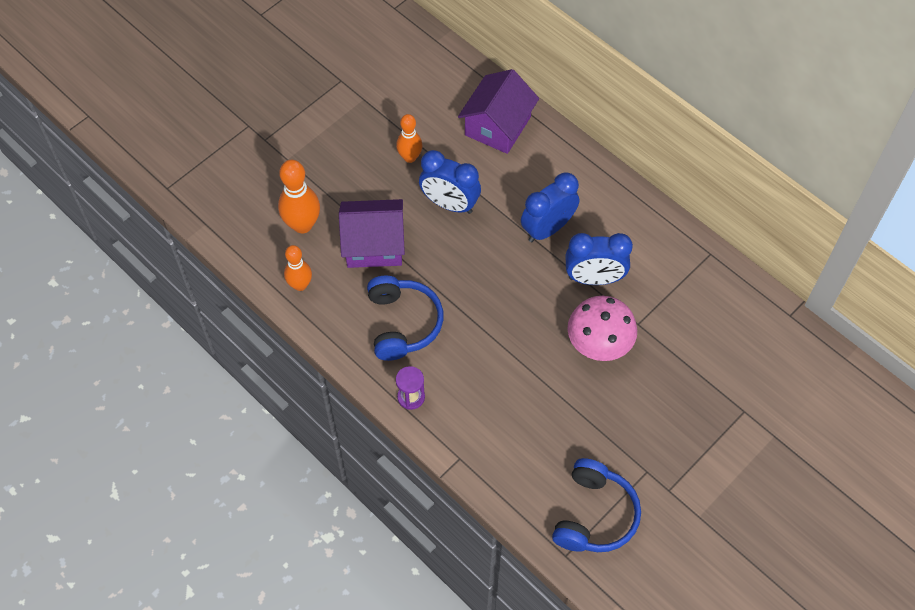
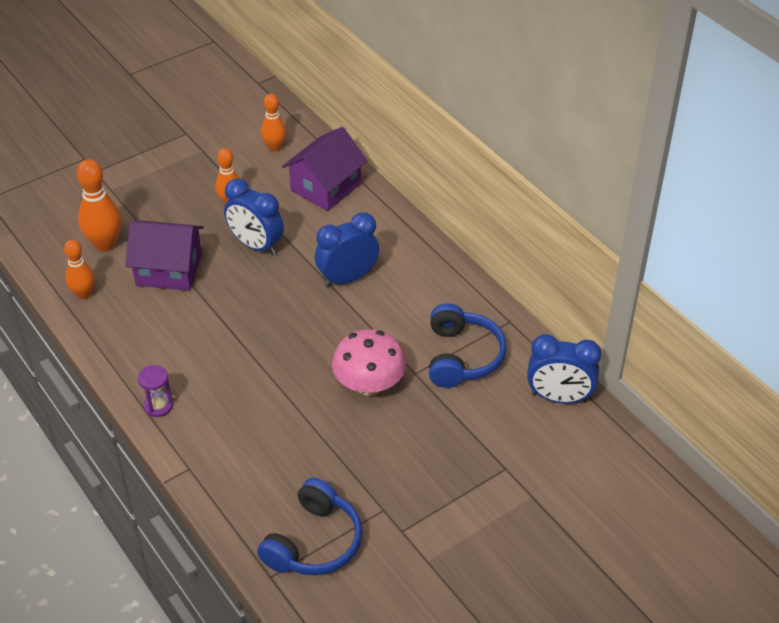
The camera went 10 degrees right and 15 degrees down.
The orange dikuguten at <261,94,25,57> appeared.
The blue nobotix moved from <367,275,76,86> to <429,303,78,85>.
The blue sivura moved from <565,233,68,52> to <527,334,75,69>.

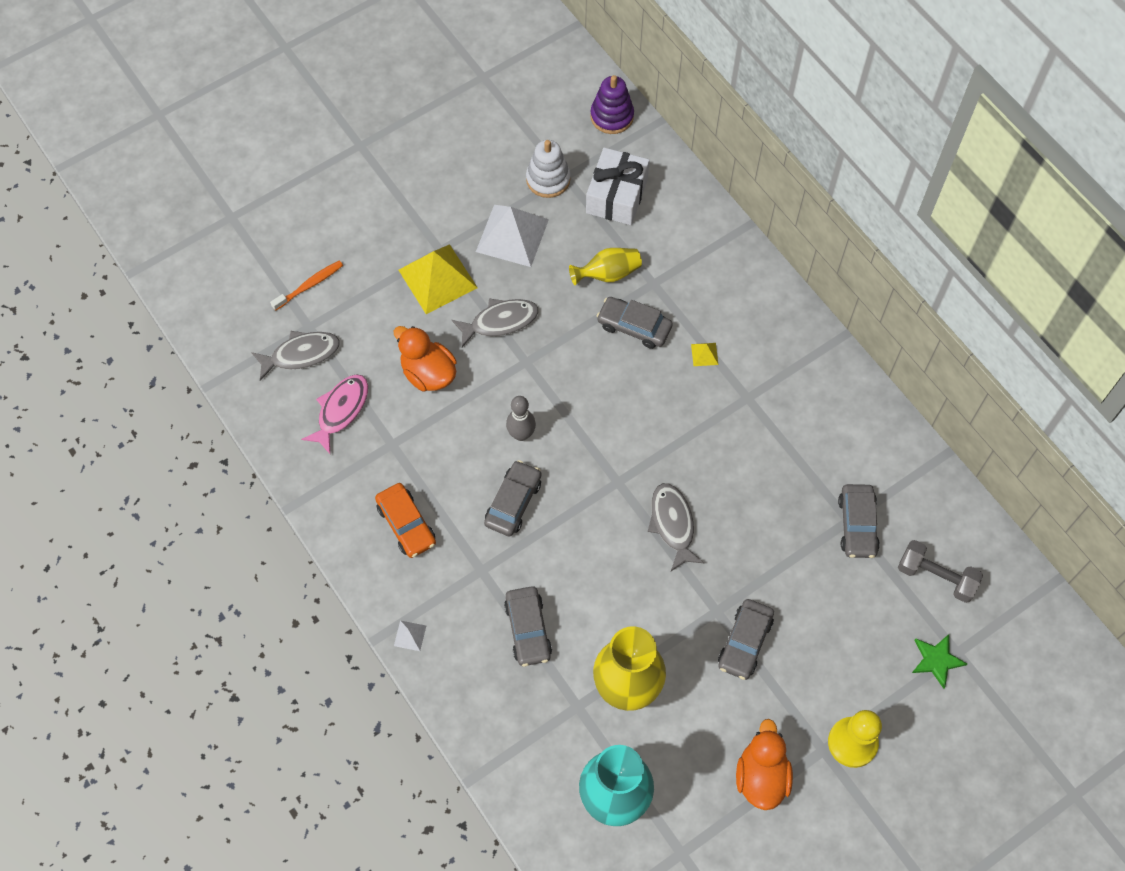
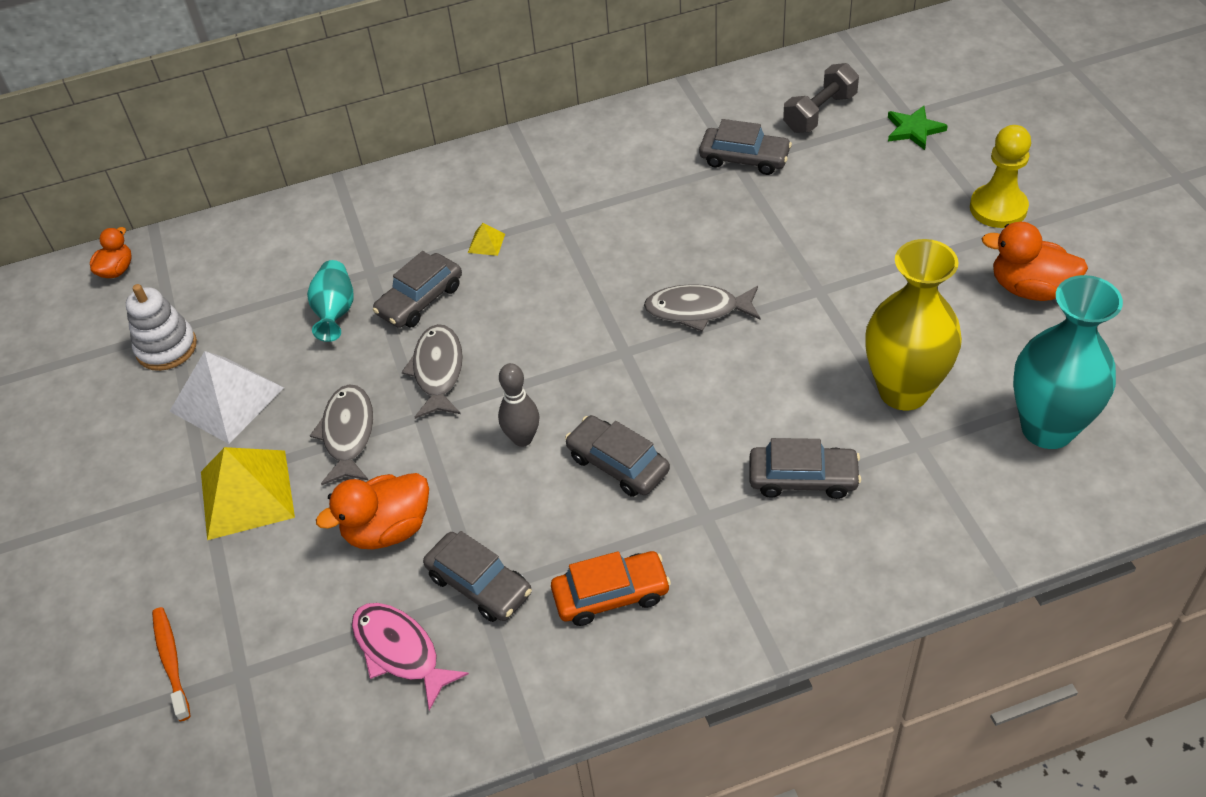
The camera went 70 degrees left and 15 degrees down.
The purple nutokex at <591,75,43,59> was replaced by the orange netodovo at <90,227,42,51>.
The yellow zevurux at <569,248,73,37> became the turquoise zevurux at <307,260,47,82>.
The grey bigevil moved from <251,331,89,50> to <402,324,61,95>.
The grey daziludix moved from <718,599,56,81> to <423,531,109,91>.
The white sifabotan at <394,621,32,30> disappeared.
The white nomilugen at <586,148,64,77> disappeared.

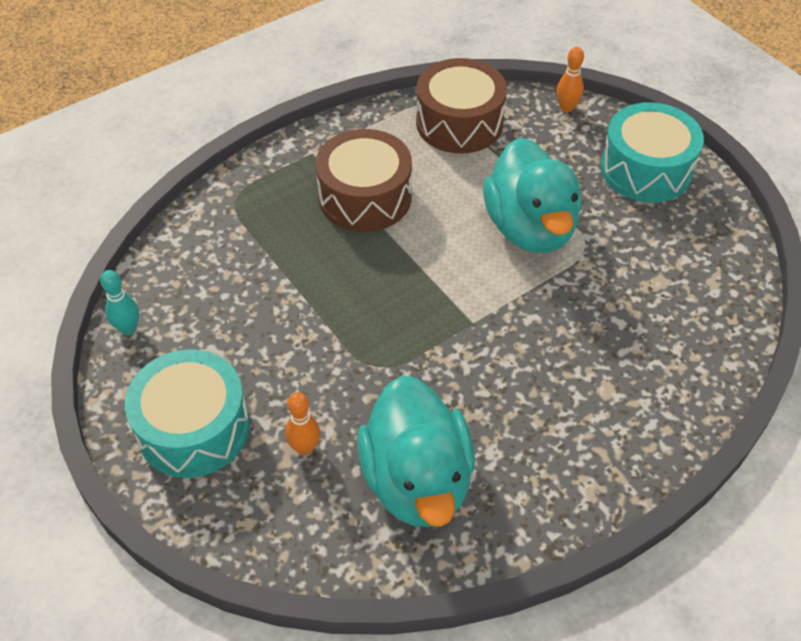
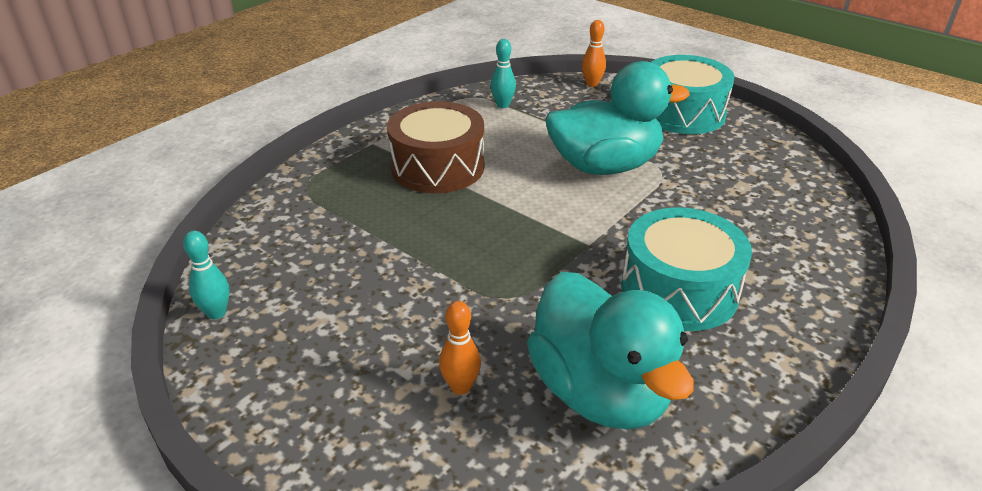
The camera went 15 degrees left and 15 degrees down.
The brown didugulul at <416,58,91,96> was replaced by the turquoise dikuguten at <491,39,25,69>.
The turquoise netodovo at <483,138,99,115> turned 75 degrees counterclockwise.
The turquoise didugulul moved from <125,349,125,129> to <621,208,131,123>.

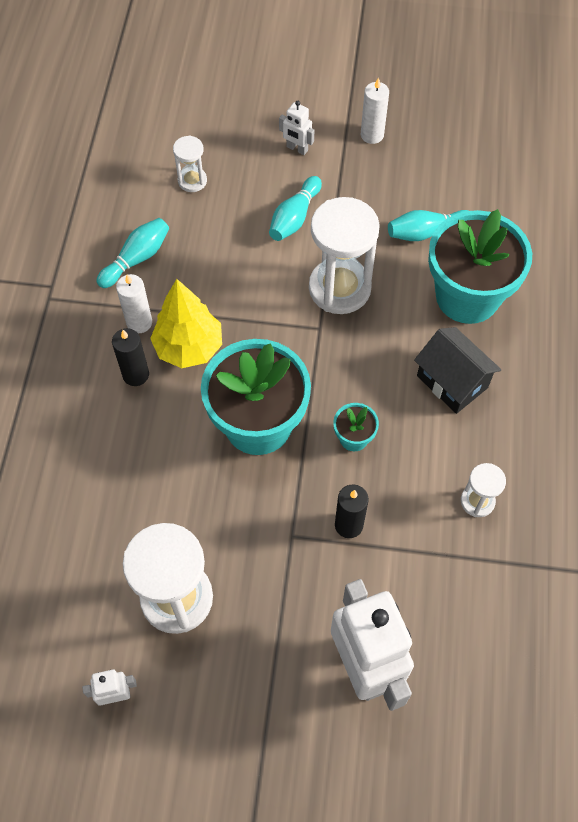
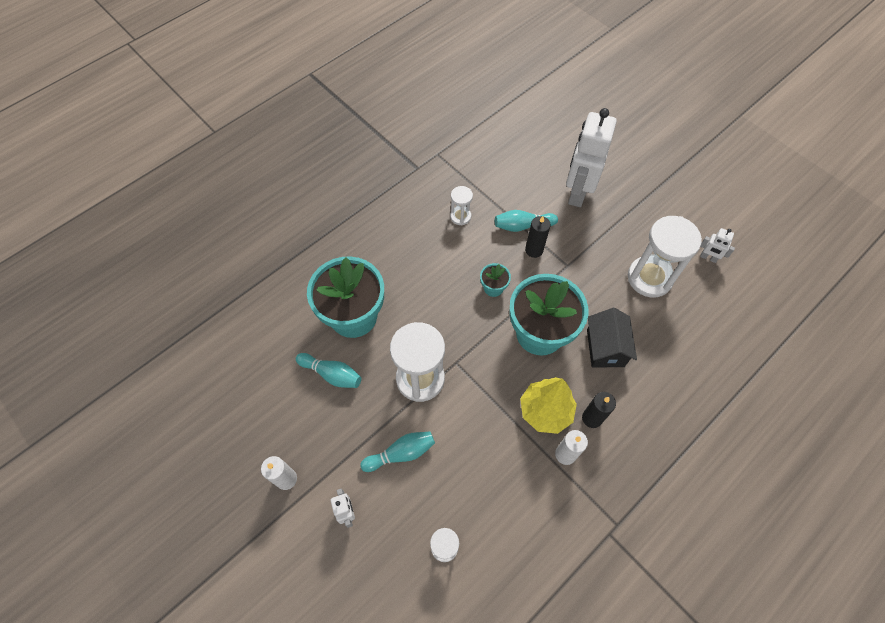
The camera went 140 degrees left and 0 degrees up.
The turquoise dikuguten moved from <96,218,73,70> to <495,210,63,22>.
The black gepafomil moved from <414,327,87,87> to <587,308,50,60>.

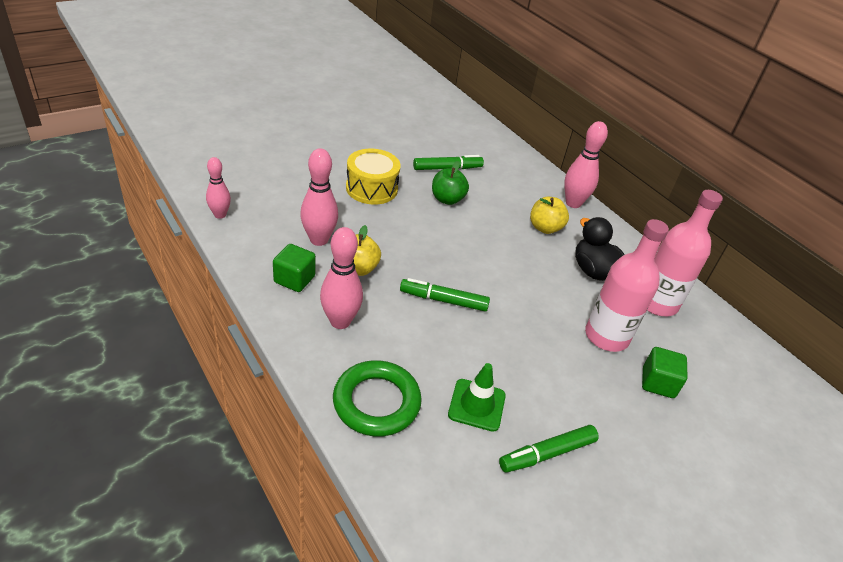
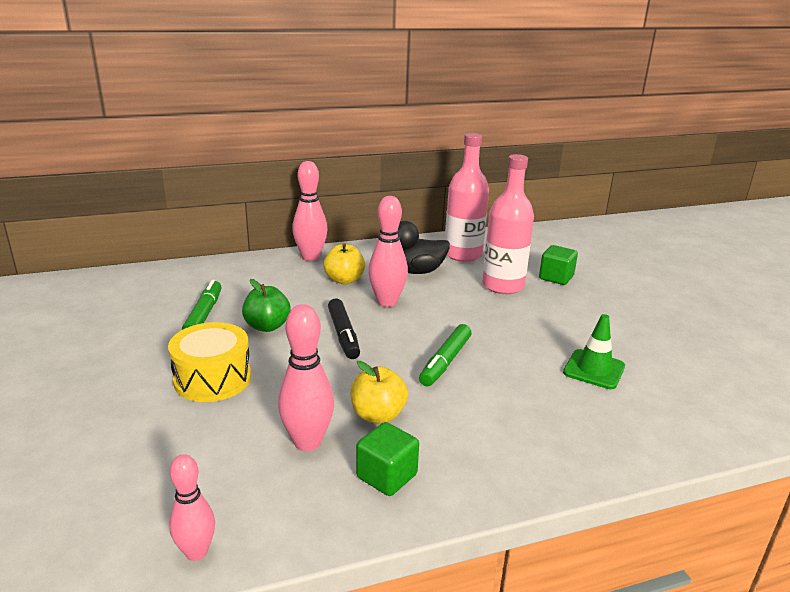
The camera went 70 degrees left and 15 degrees down.
The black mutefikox at <328,298,32,61> appeared.
The pink dikuguten moved from <320,227,43,102> to <368,196,40,111>.
The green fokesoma at <333,360,89,77> disappeared.
The green mutefikox at <499,425,100,48> disappeared.

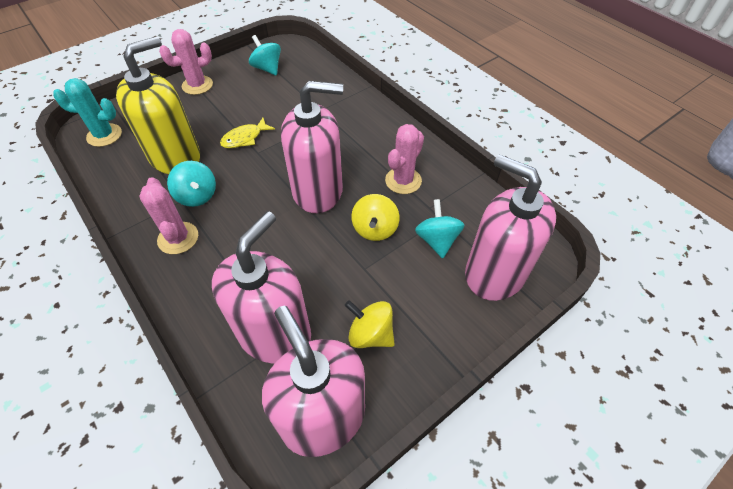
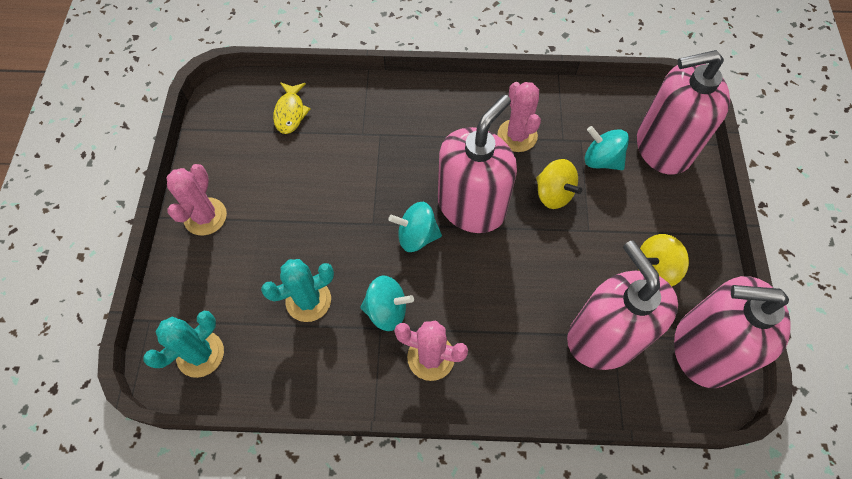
The camera went 50 degrees left and 10 degrees up.
The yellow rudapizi at <116,36,84,138> was replaced by the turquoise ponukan at <261,259,73,63>.
The yellow bigevil moved from <220,118,55,30> to <273,82,38,52>.
The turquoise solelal moved from <249,35,32,41> to <389,202,53,50>.

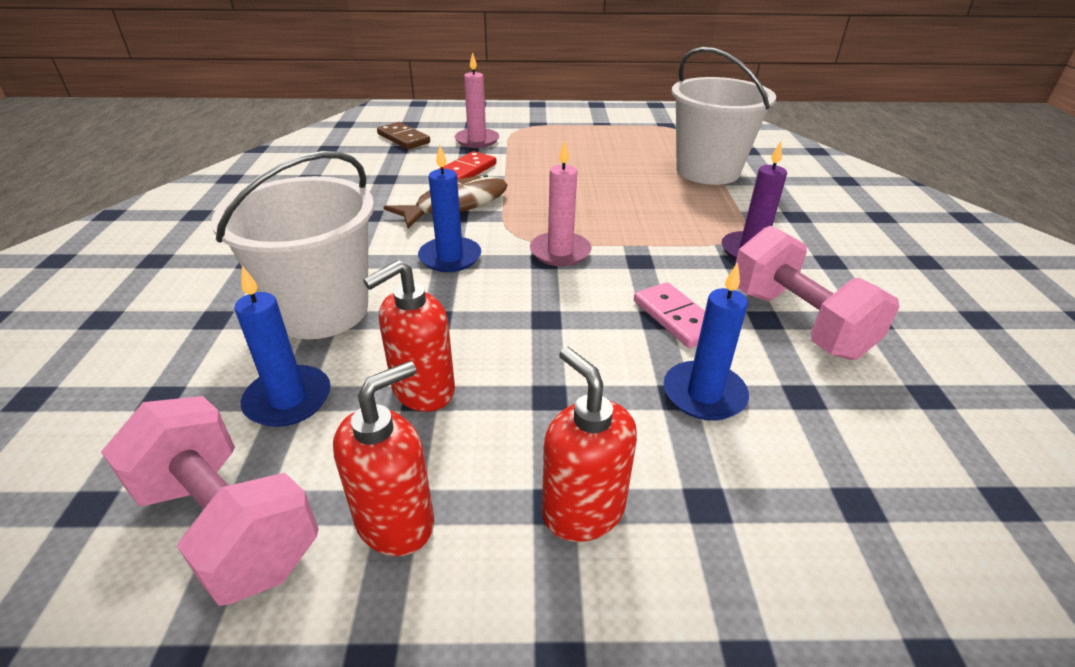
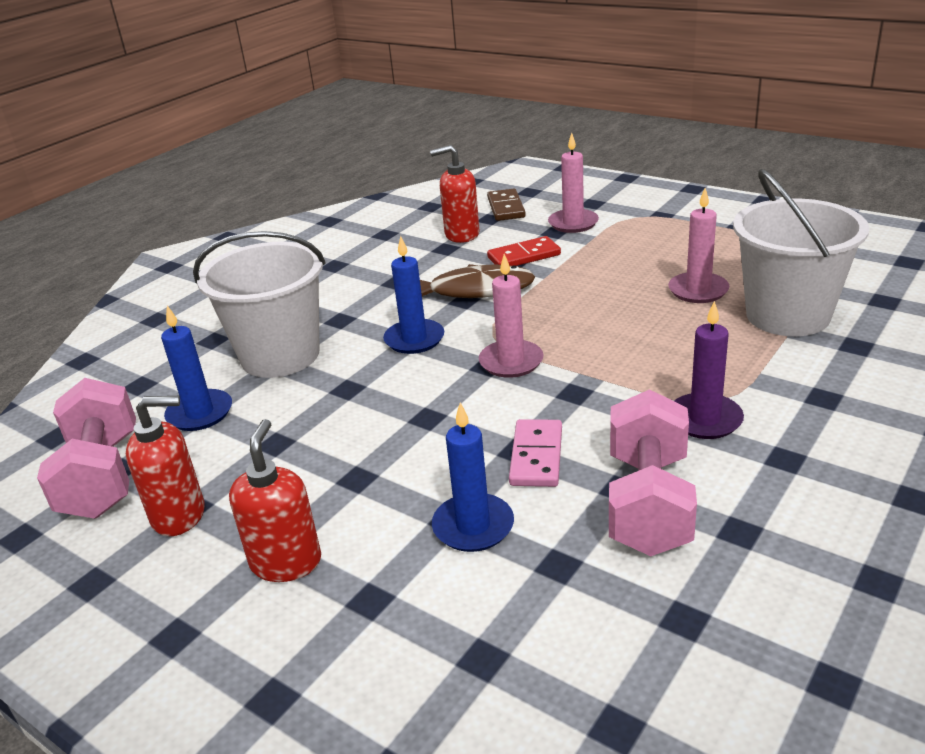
The camera went 40 degrees right and 5 degrees down.
The red rudapizi moved from <363,260,92,152> to <430,145,49,98>.
The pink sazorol at <668,188,62,115> appeared.

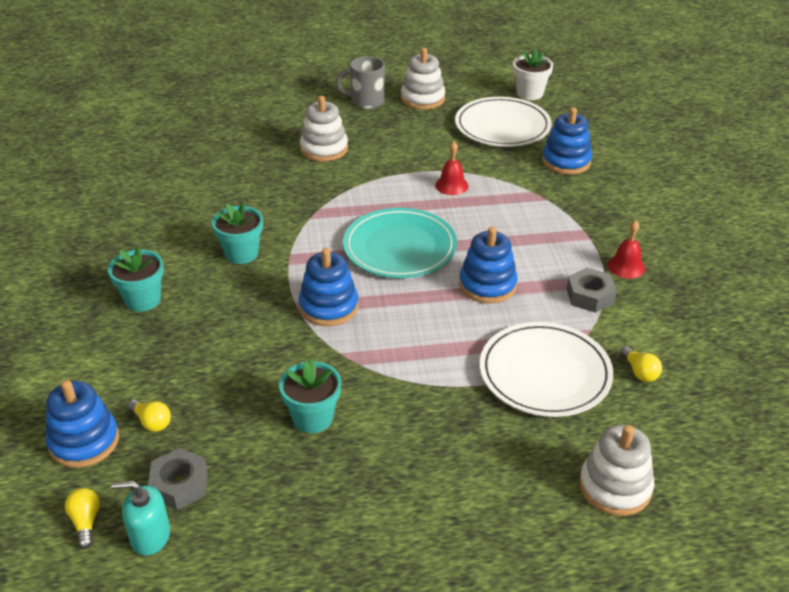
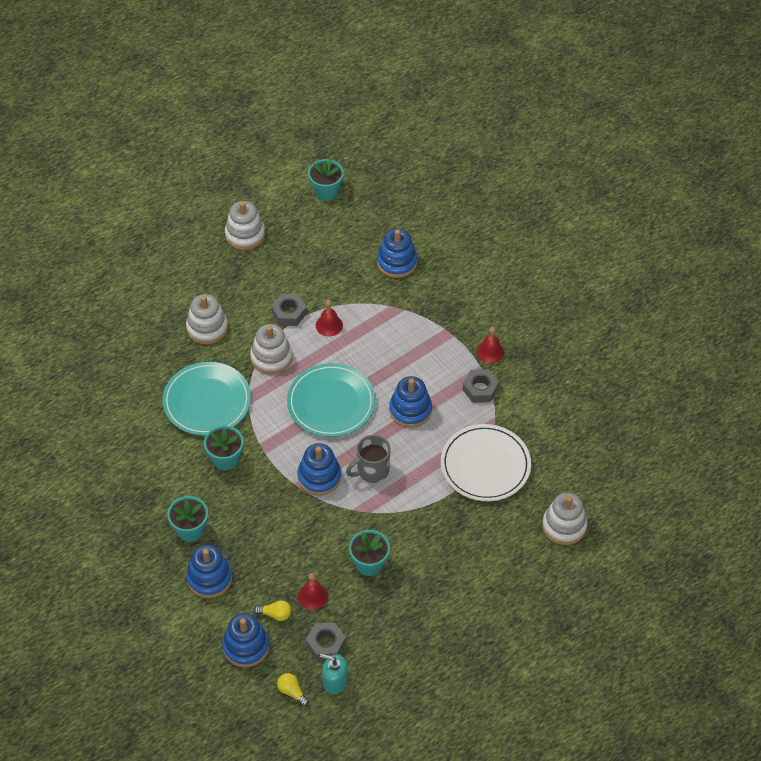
The camera went 30 degrees left and 15 degrees up.
The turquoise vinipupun at <162,362,89,74> appeared.
The blue nutokex at <186,545,46,53> appeared.
The white nutokex at <250,324,42,51> appeared.
The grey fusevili at <271,294,36,32> appeared.
The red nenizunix at <298,573,30,37> appeared.
The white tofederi at <513,48,40,52> became the turquoise tofederi at <308,159,36,42>.
The turquoise rudapizi at <111,481,59,75> turned 45 degrees clockwise.
The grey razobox moved from <336,56,49,53> to <346,435,45,48>.
The white vinipupun at <455,97,97,50> disappeared.
The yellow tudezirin at <620,346,42,36> disappeared.

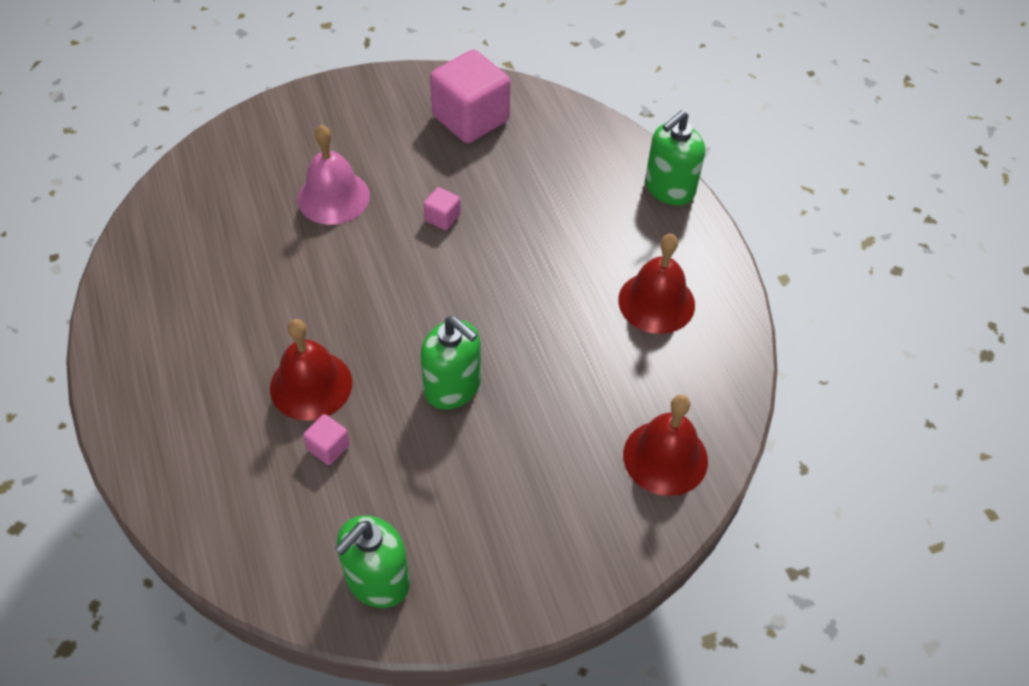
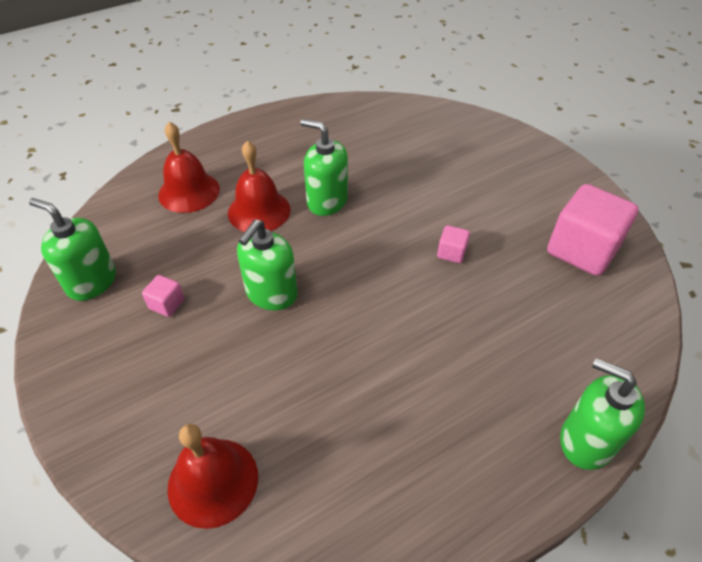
The camera went 80 degrees right and 5 degrees down.
The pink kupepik moved from <303,414,47,51> to <142,275,43,42>.
The red nenizunix moved from <618,234,77,100> to <158,122,62,91>.
The green rudapizi at <300,119,48,97> appeared.
The pink nenizunix at <297,125,73,100> disappeared.

